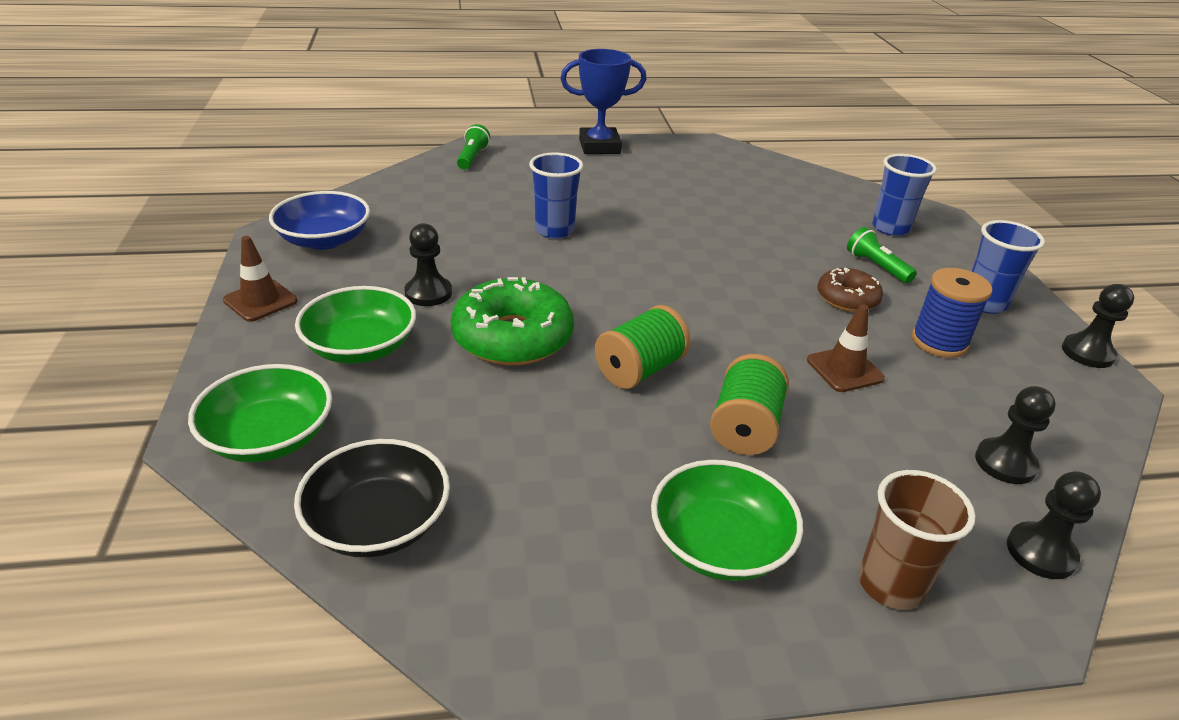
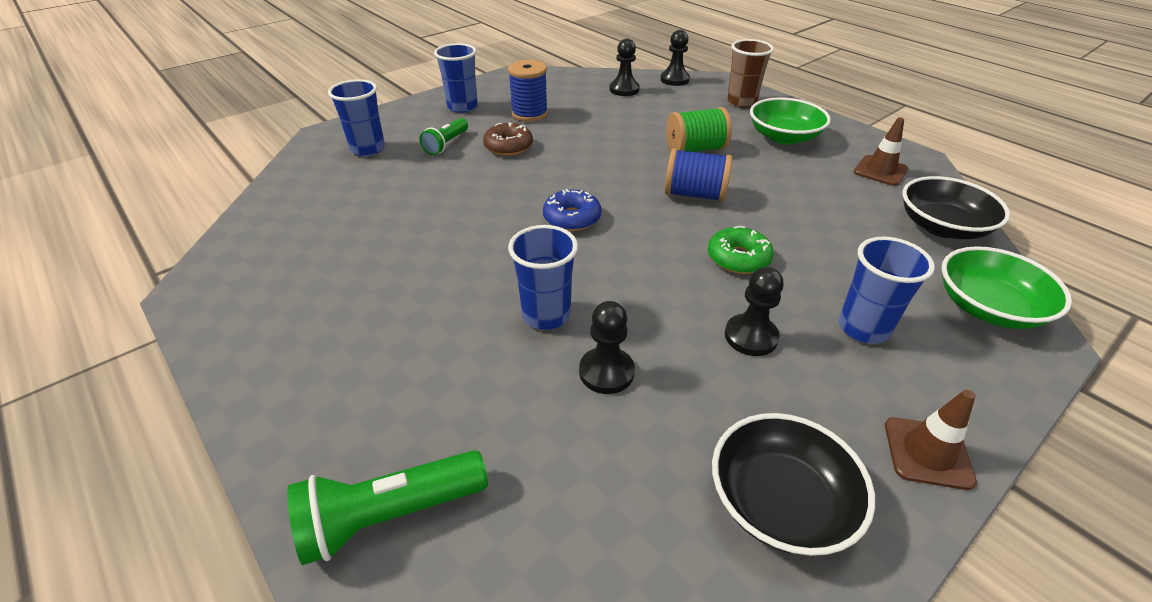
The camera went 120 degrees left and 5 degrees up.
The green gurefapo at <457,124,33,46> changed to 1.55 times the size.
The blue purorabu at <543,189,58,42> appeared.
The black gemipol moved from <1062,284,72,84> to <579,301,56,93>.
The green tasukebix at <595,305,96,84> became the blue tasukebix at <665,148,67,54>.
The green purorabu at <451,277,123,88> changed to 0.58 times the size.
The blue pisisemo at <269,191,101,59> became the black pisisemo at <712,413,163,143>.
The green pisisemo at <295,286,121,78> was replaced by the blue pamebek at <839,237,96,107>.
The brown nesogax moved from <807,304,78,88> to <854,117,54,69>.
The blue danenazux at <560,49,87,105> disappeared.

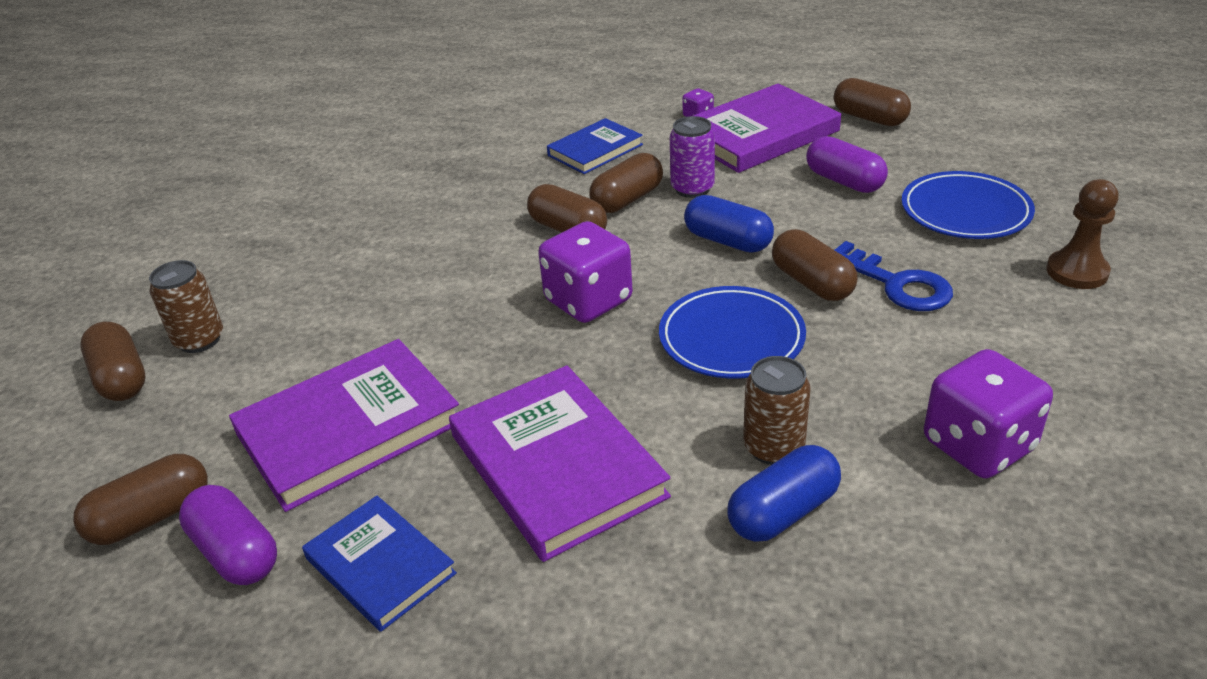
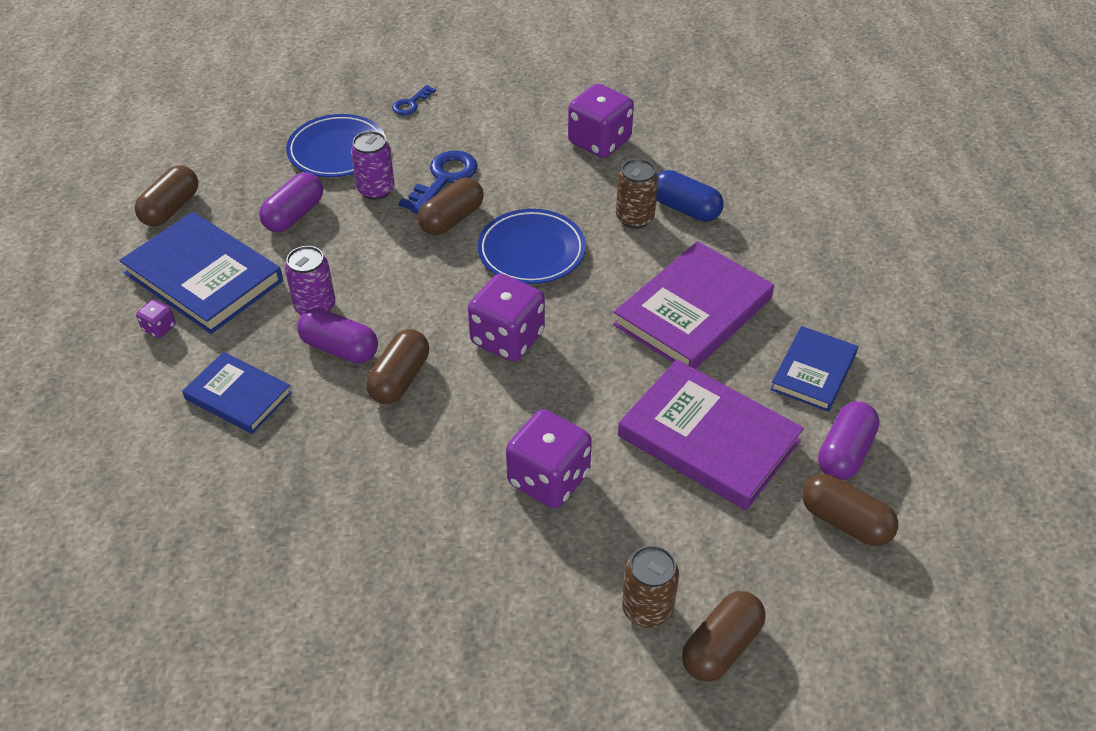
The camera went 110 degrees left and 10 degrees up.
The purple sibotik at <693,83,148,90> became the blue sibotik at <119,212,164,122>.
The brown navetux at <589,153,74,60> became the purple navetux at <297,308,81,55>.
The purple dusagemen at <351,131,44,69> appeared.
The brown gemipol at <1046,179,73,110> was replaced by the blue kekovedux at <392,85,44,30>.
The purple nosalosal at <506,409,86,99> appeared.
The blue navetux at <684,195,90,58> disappeared.

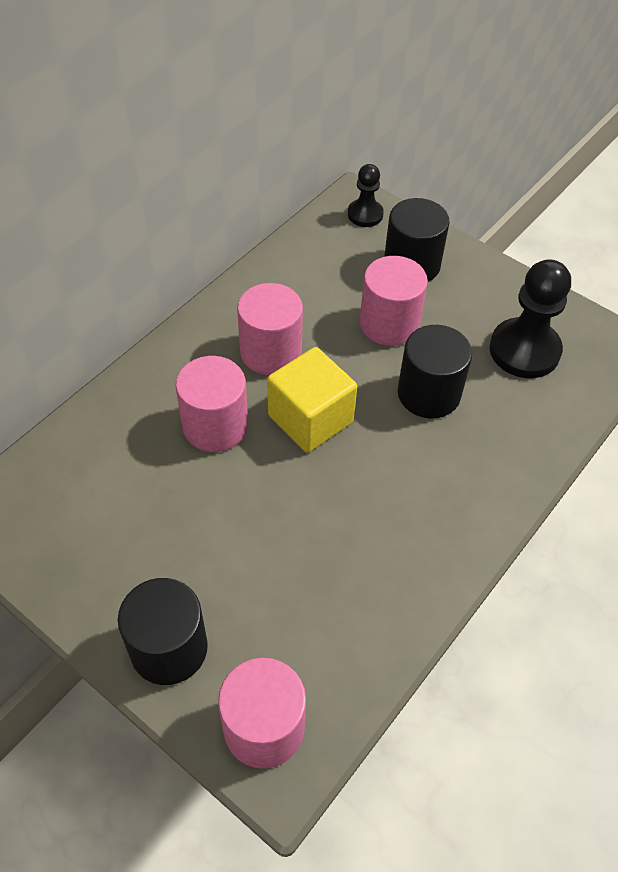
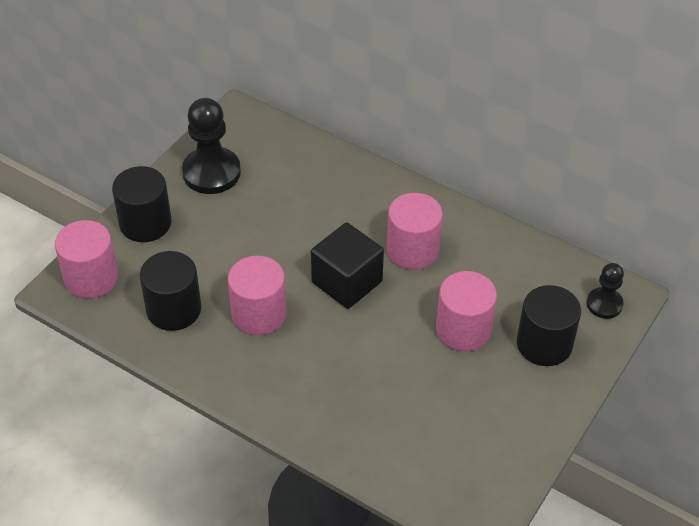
The camera went 85 degrees right and 5 degrees down.
The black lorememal moved from <397,325,75,94> to <140,251,61,80>.
The black gemipol moved from <489,259,82,119> to <182,98,59,96>.
The pink lorememal moved from <176,356,72,96> to <228,256,59,80>.
The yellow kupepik at <267,347,90,106> became the black kupepik at <311,223,73,86>.

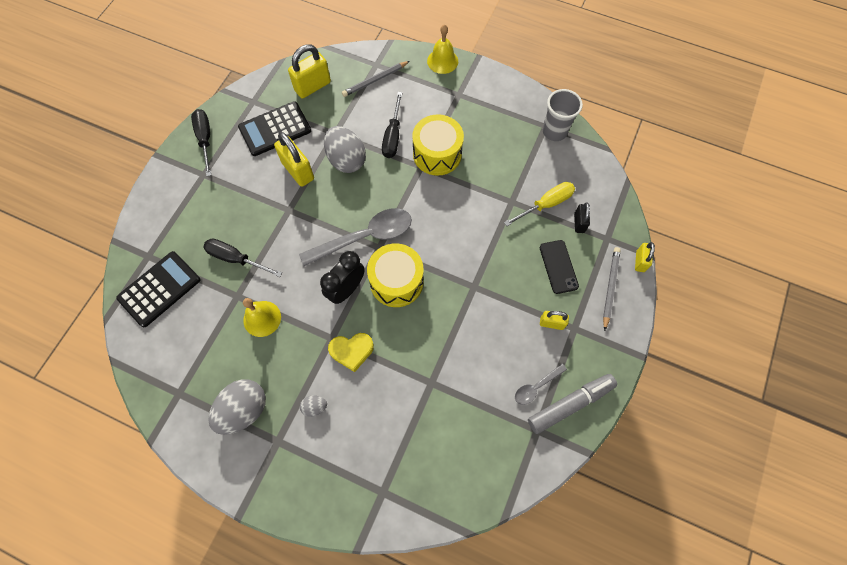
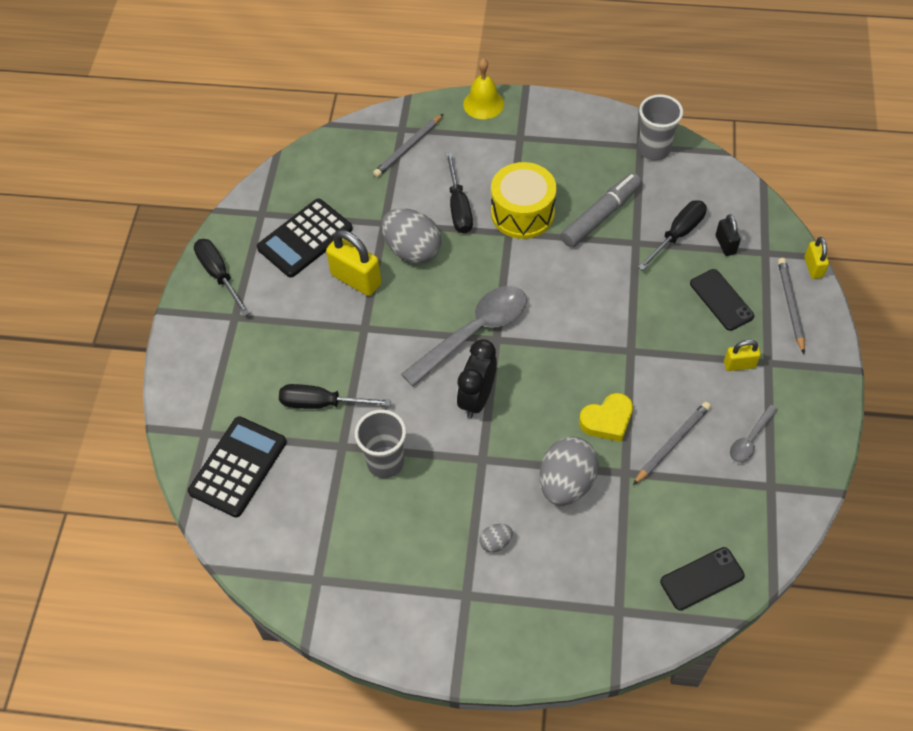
The camera went 15 degrees left and 10 degrees down.
The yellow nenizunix at <243,298,38,39> was replaced by the grey pamebek at <355,410,51,68>.
The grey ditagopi moved from <208,379,58,56> to <540,437,59,69>.
The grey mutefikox moved from <528,374,89,60> to <561,173,81,75>.
The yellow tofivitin moved from <328,333,46,39> to <579,393,54,49>.
The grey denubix at <633,402,78,83> appeared.
The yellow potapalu at <504,182,71,44> became the black potapalu at <638,200,69,70>.
The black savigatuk at <660,547,85,63> appeared.
The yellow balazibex at <288,45,43,53> disappeared.
The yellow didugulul at <367,243,56,64> disappeared.

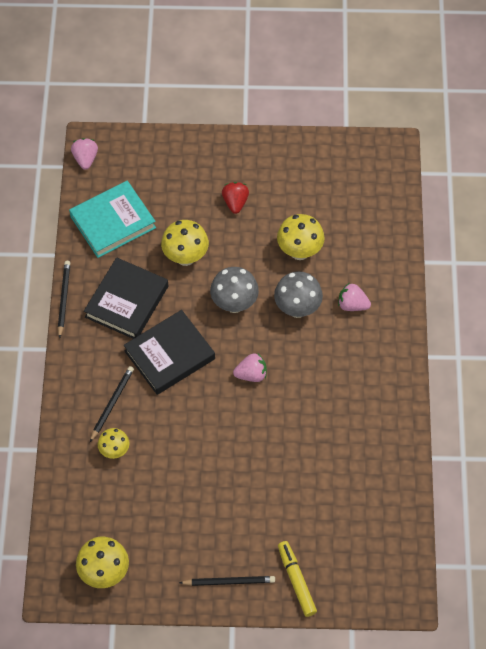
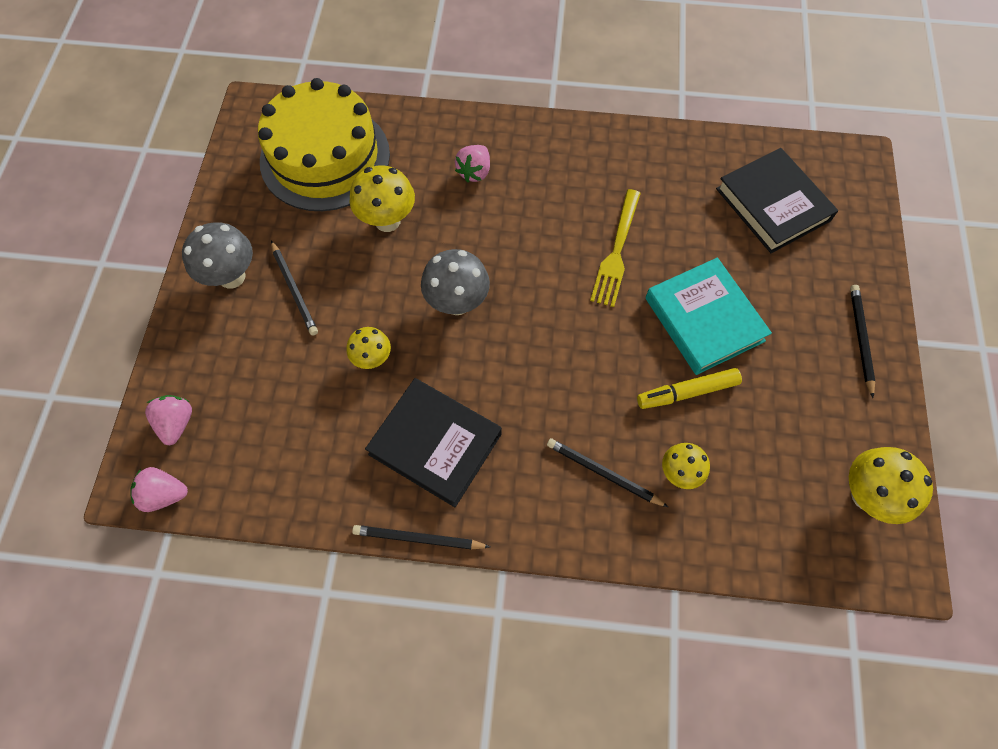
The camera went 85 degrees left and 5 degrees up.
The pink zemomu moved from <233,354,34,28> to <145,395,47,50>.
The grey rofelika moved from <274,271,49,47> to <182,222,71,67>.
The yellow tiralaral at <258,78,132,133> appeared.
The red zemomu at <222,182,27,32> was replaced by the black denubix at <271,240,47,95>.
The yellow rofelika at <161,220,48,46> changed to 0.63 times the size.
The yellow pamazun at <590,189,51,118> appeared.
The yellow mutefikox moved from <278,541,39,76> to <637,368,105,41>.
The turquoise sibotik moved from <69,181,87,77> to <645,258,127,117>.
The black sibotik moved from <124,310,91,85> to <716,148,122,105>.

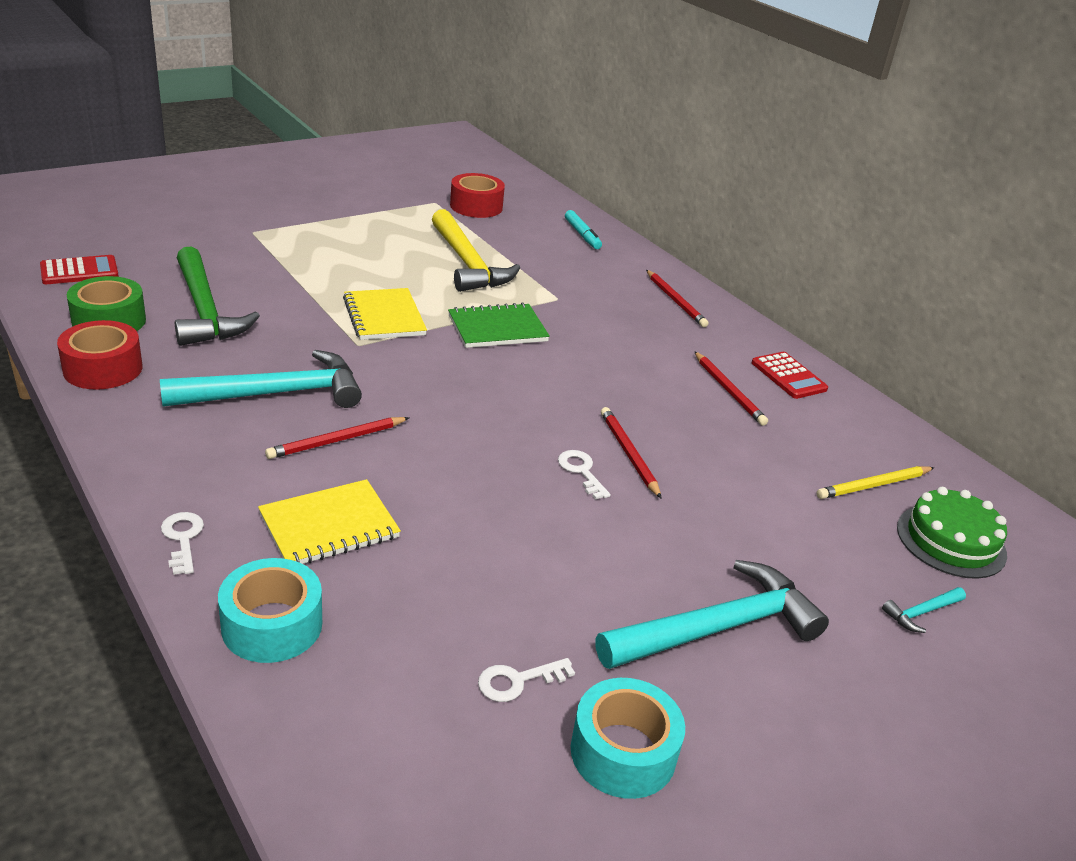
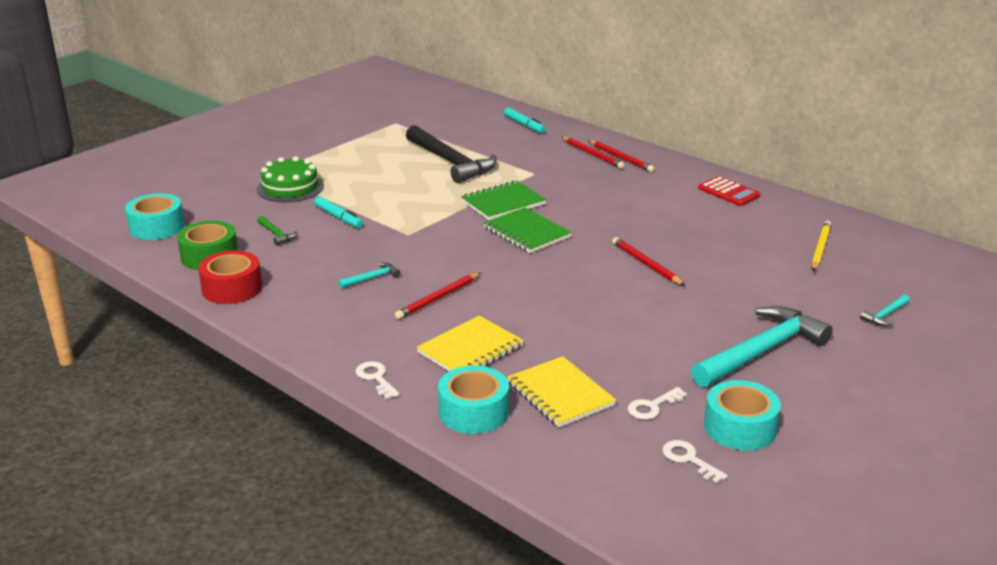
The camera went 10 degrees left and 5 degrees down.
The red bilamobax at <40,255,79,29> was replaced by the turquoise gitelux at <125,193,60,47>.
The green tiralaral moved from <897,487,110,92> to <256,156,68,46>.
The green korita at <175,246,85,100> changed to 0.42 times the size.
The turquoise mutefikox at <314,196,49,32> appeared.
The turquoise korita at <160,350,202,58> changed to 0.42 times the size.
The yellow korita at <432,209,88,83> became the black korita at <406,125,91,58>.
The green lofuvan at <484,207,88,46> appeared.
The yellow lofuvan moved from <343,288,84,52> to <507,356,109,72>.
The red denubix moved from <694,351,74,75> to <562,137,63,32>.
The white kekovedux moved from <558,450,53,50> to <662,440,66,43>.
The yellow denubix at <816,466,118,33> turned 150 degrees clockwise.
The red gitelux at <450,173,55,45> disappeared.

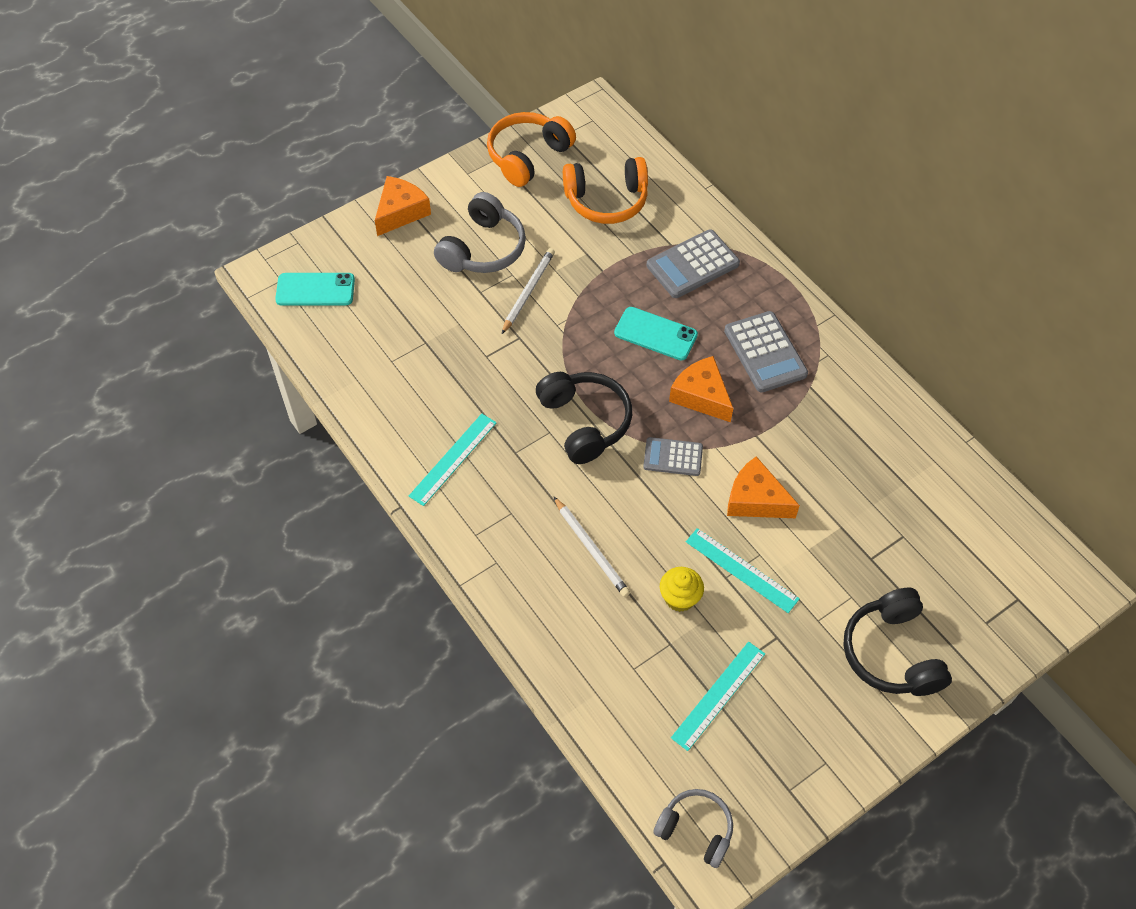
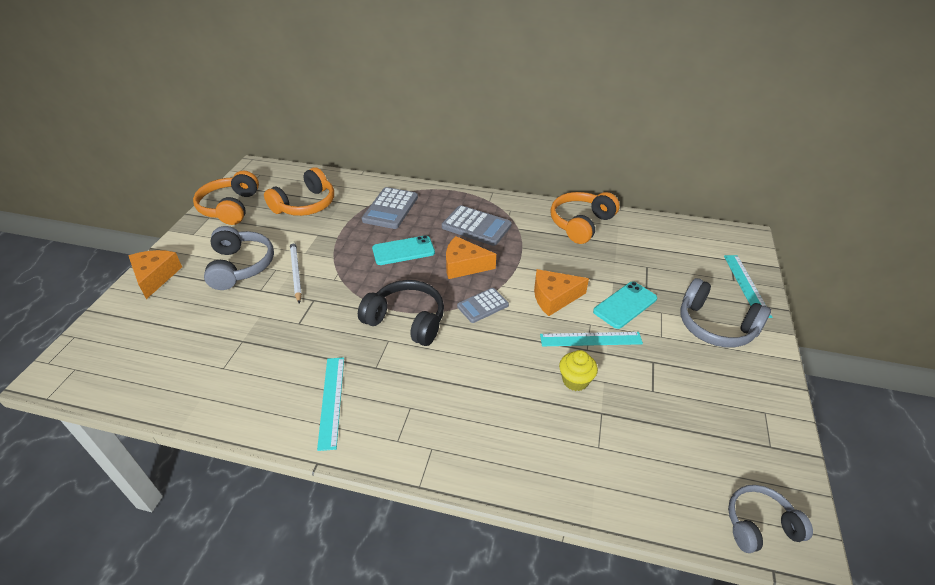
The camera went 40 degrees left and 15 degrees down.
The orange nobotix at <550,192,70,52> appeared.
The turquoise savigatuk moved from <275,273,80,33> to <593,282,64,47>.
The black nobotix at <843,588,109,108> became the grey nobotix at <680,278,91,69>.
The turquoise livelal moved from <671,642,94,109> to <724,255,49,63>.
The white denubix at <554,497,76,100> disappeared.

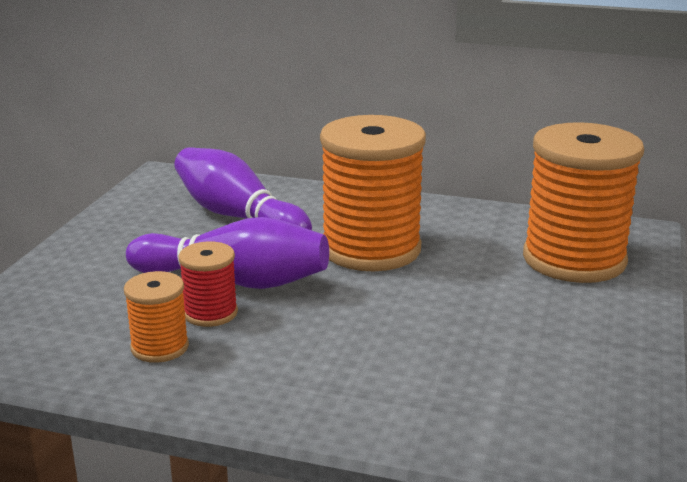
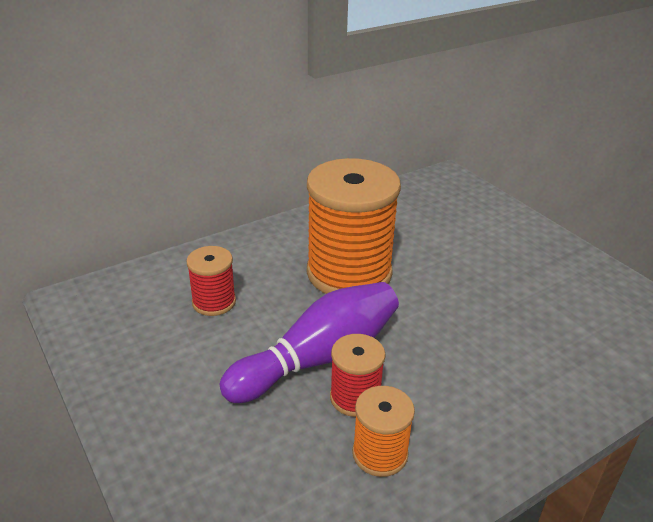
The camera went 50 degrees left and 10 degrees up.
The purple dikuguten at <174,147,138,83> was replaced by the red tasukebix at <186,246,50,70>.
The orange tasukebix at <523,122,121,161> disappeared.

